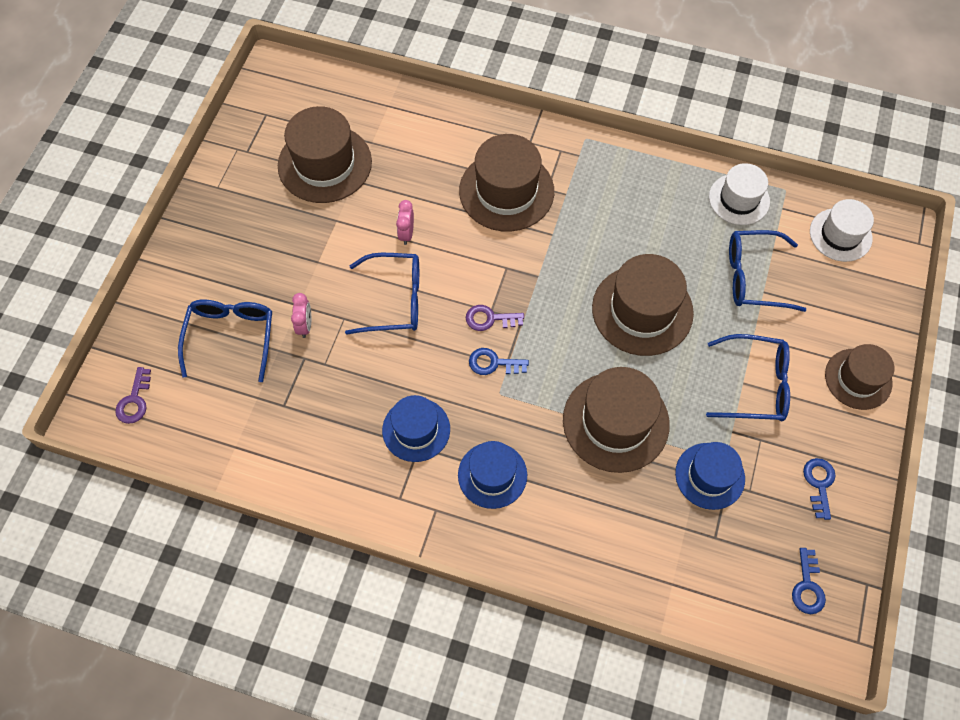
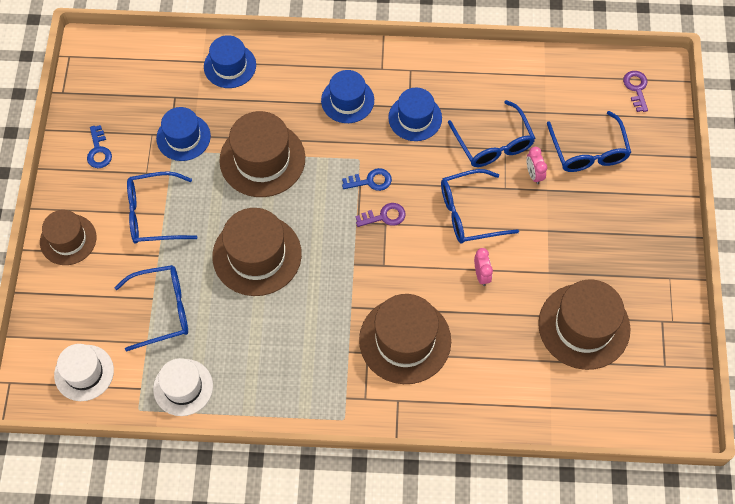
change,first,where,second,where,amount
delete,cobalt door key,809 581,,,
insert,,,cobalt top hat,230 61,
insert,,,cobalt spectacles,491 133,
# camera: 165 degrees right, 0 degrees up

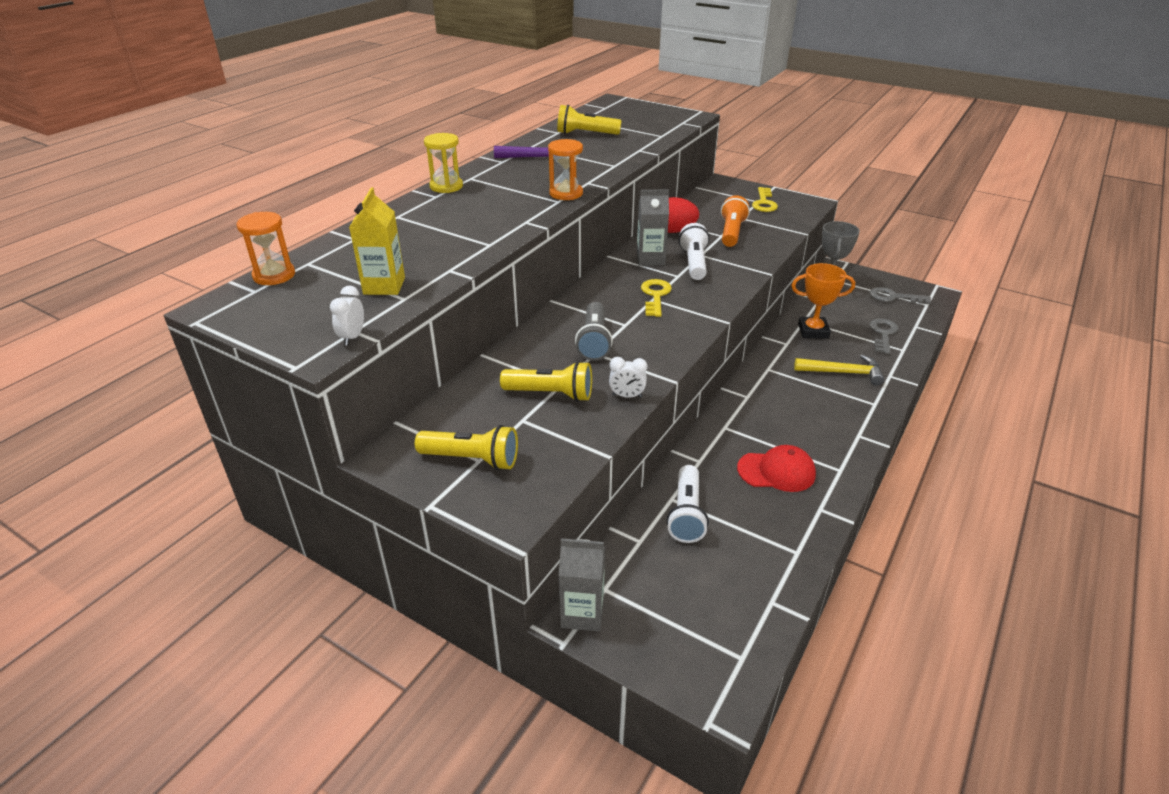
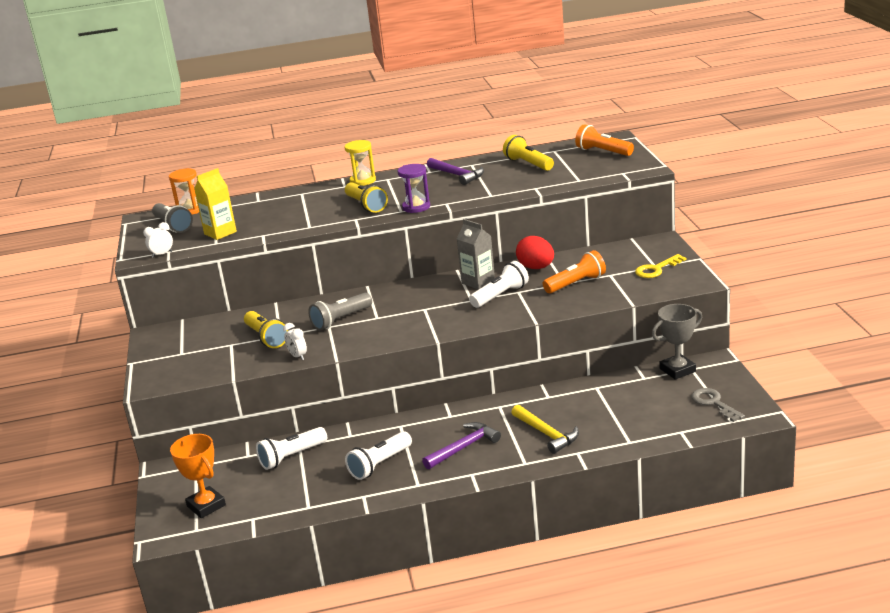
change,first,where,second,where,amount
recolor,orange-coloured sandglass,565 169,purple sandglass,414 188,
move,orange-coloured prize cup,823 301,,198 476,
delete,yellow door key,656 298,,,
delete,grey door key,884 336,,,
move,yellow flashlight,466 447,,366 197,
replace,scarlet baseball cap,776 468,pure white flashlight,378 455,
delete,grey carton,582 584,,,
insert,,,orange-coloured flashlight,604 140,
insert,,,grey flashlight,172 218,
insert,,,purple carpenter's hammer,461 445,
# camera: 50 degrees right, 10 degrees down

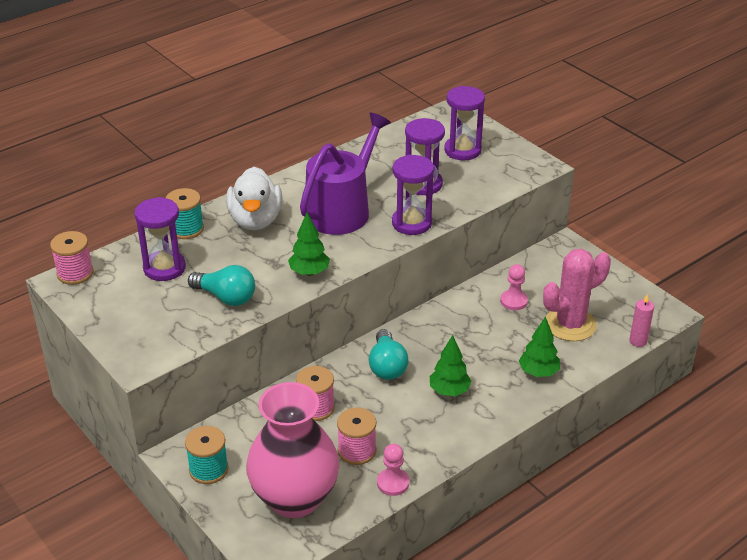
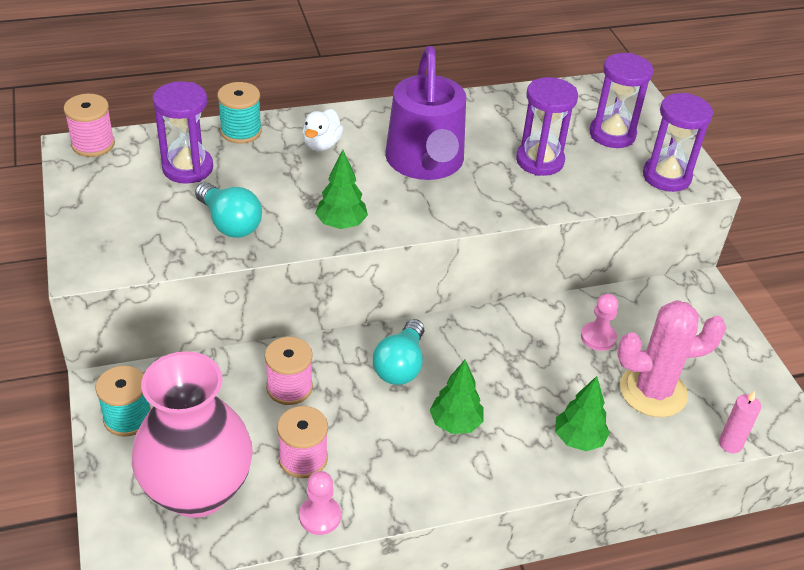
change,first,where,second,where,amount
rotate,purple watering can,345 174,,425 113,120 degrees clockwise
move,purple sandglass,413 195,,678 142,
resize,pure white toy duck,254 198,,323 130,x0.56
# camera: 20 degrees right, 5 degrees up

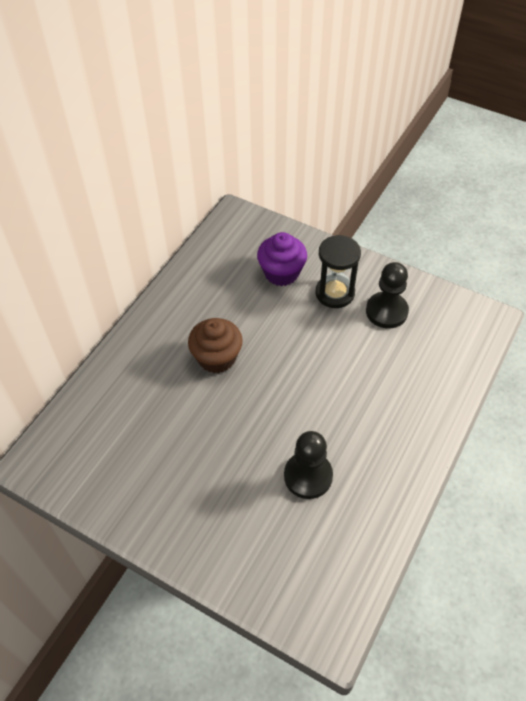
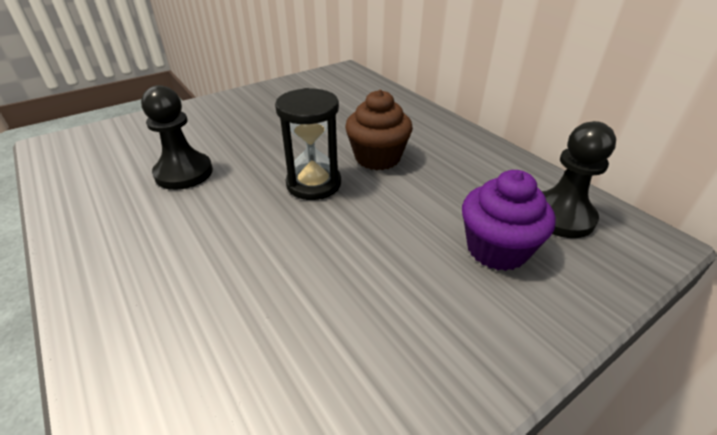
change,first,where,second,where,amount
move,jet-black sandglass,338 271,,308 144,
move,jet-black game pawn,387 295,,579 179,
# camera: 115 degrees right, 15 degrees down

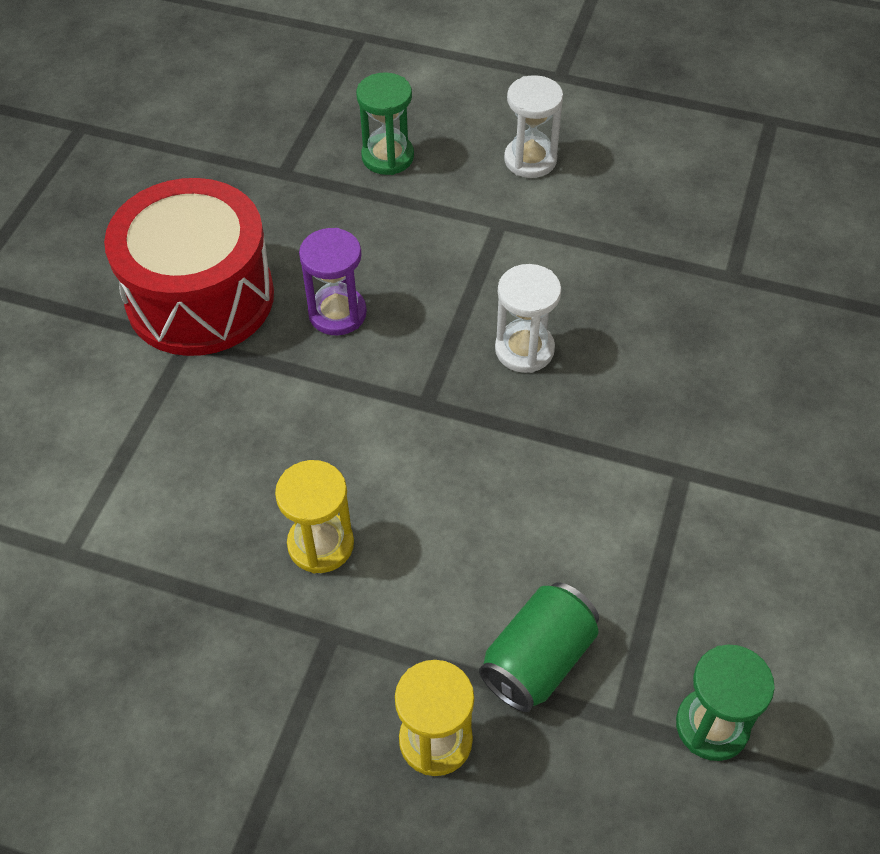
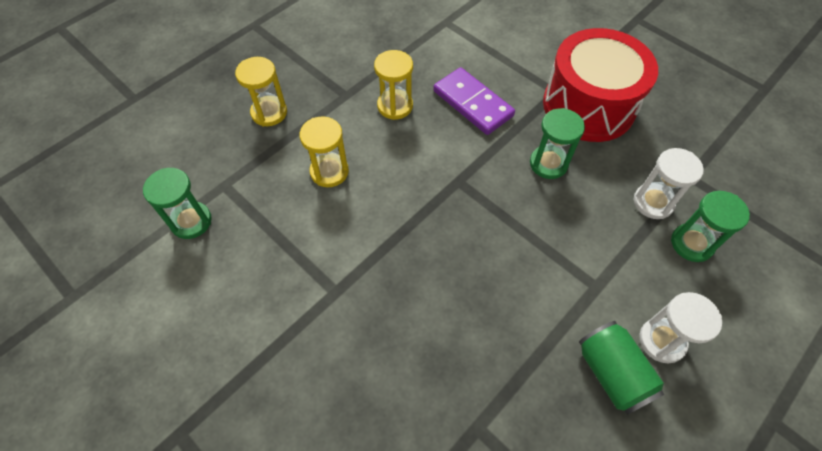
change,first,where,second,where,amount
recolor,purple sandglass,333 281,leaf-green sandglass,557 143,
move,pure white sandglass,528 318,,668 183,
move,leaf-green can,539 647,,621 368,
insert,,,purple domino piece,474 101,
insert,,,yellow sandglass,324 151,
# camera: 115 degrees right, 5 degrees up

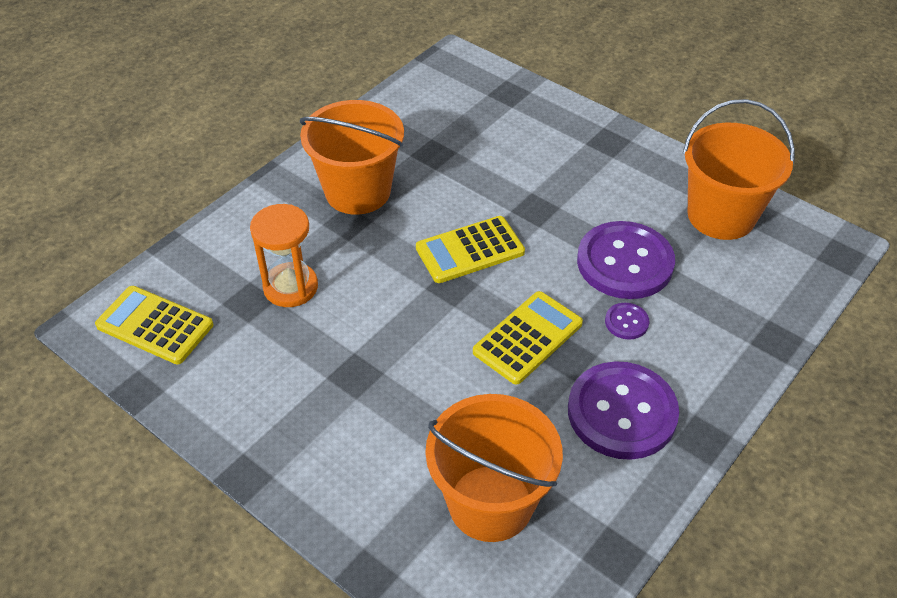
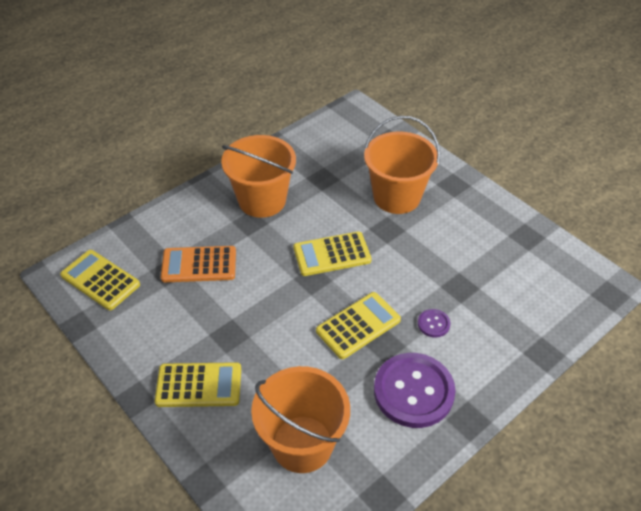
change,first,where,second,where,amount
move,orange-coloured pail,739 169,,402 165,
replace,orange-coloured sandglass,284 255,orange-coloured pocket calculator,198 264,
delete,purple button,626 260,,,
insert,,,yellow pocket calculator,198 384,
# camera: 10 degrees right, 0 degrees up

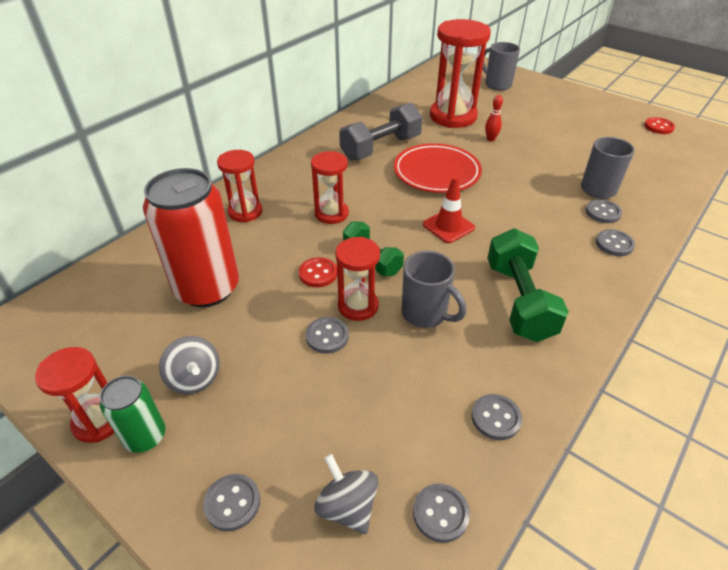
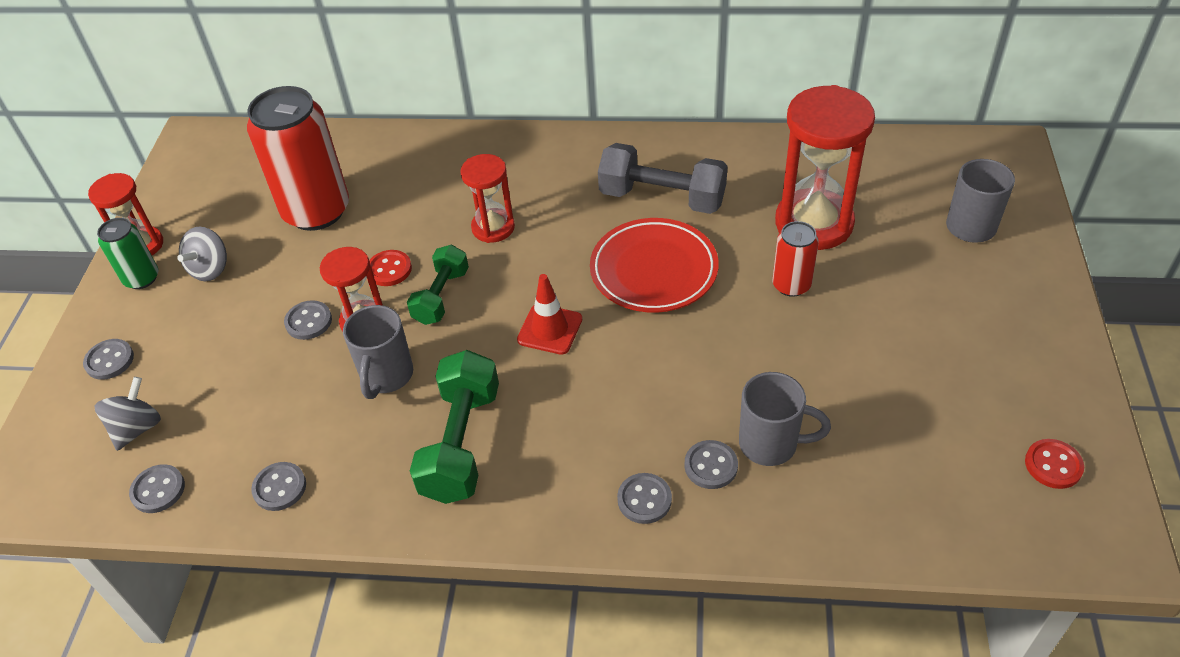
change,first,where,second,where,amount
replace,scarlet skittle,494 118,scarlet can,795 259,
delete,scarlet sandglass,239 186,,,
rotate,leaf-green hand weight,528 285,,454 427,45 degrees counterclockwise
# camera: 60 degrees right, 5 degrees up

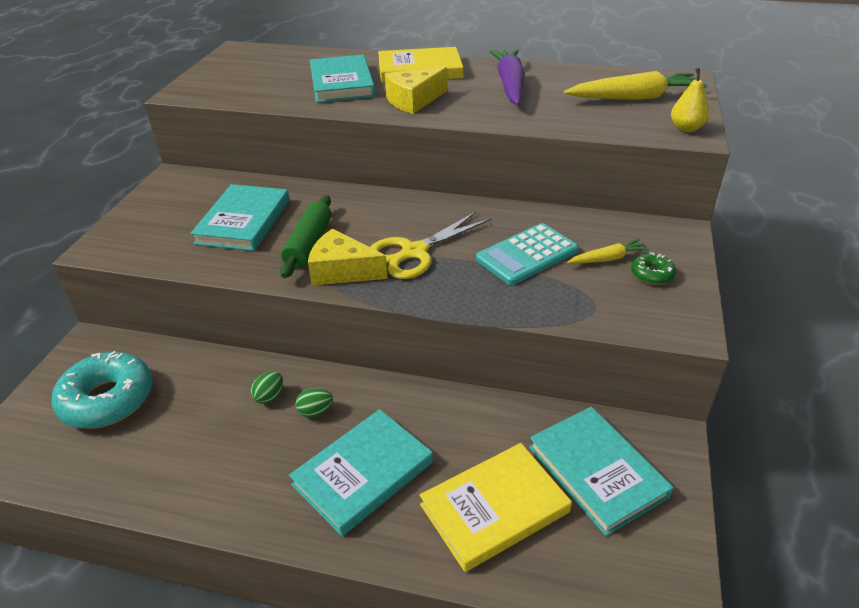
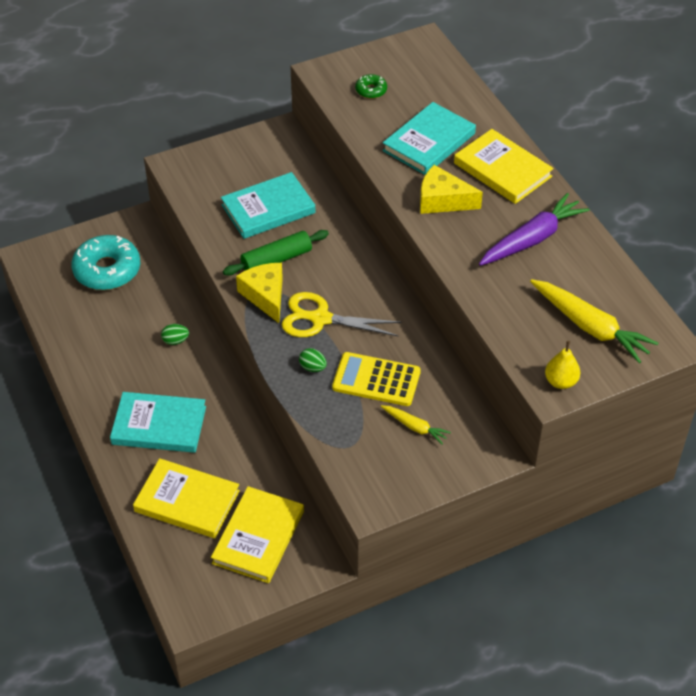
change,first,where,second,where,amount
recolor,teal pocket calculator,527 254,yellow pocket calculator,376 379,
move,leaf-green doughnut,653 269,,371 86,
move,leaf-green egg,314 402,,313 360,
recolor,teal hardcover,601 471,yellow hardcover,257 534,
# camera: 50 degrees right, 10 degrees up

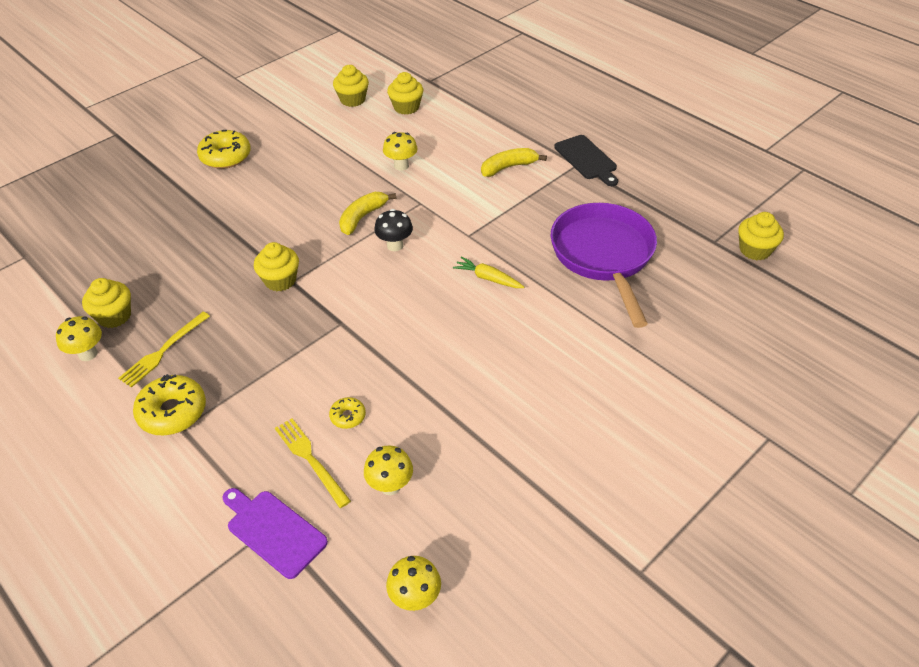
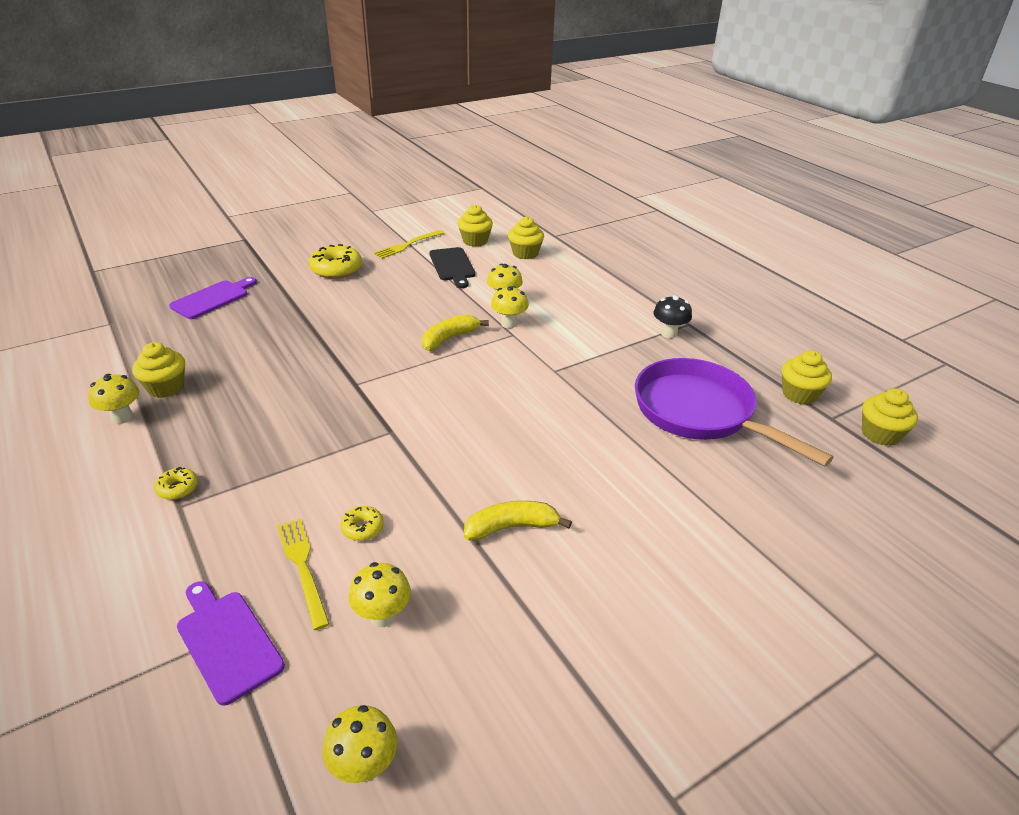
change,first,where,second,where,amount
move,jet-black chopping board,586 160,,452 267,
move,yellow toy banana,514 162,,518 520,
rotate,purple skillet,604 265,,734 412,45 degrees counterclockwise
move,jet-black mushroom,393 230,,672 316,
move,yellow muffin,276 266,,807 377,
delete,yellow root vegetable,488 272,,,
move,yellow table fork,164 350,,409 244,
resize,yellow doughnut,169 404,,176 483,x0.51
insert,,,purple chopping board,213 298,
insert,,,yellow mushroom,510 307,
# camera: 10 degrees right, 10 degrees down

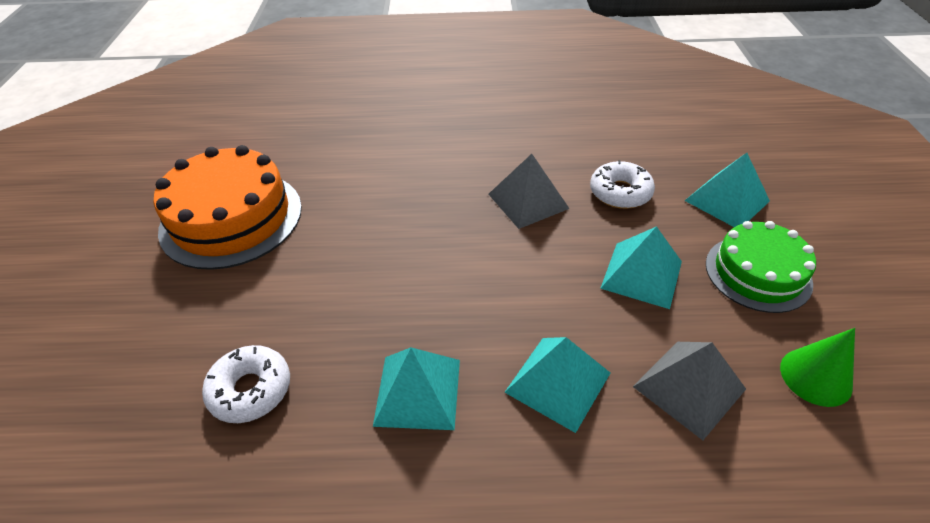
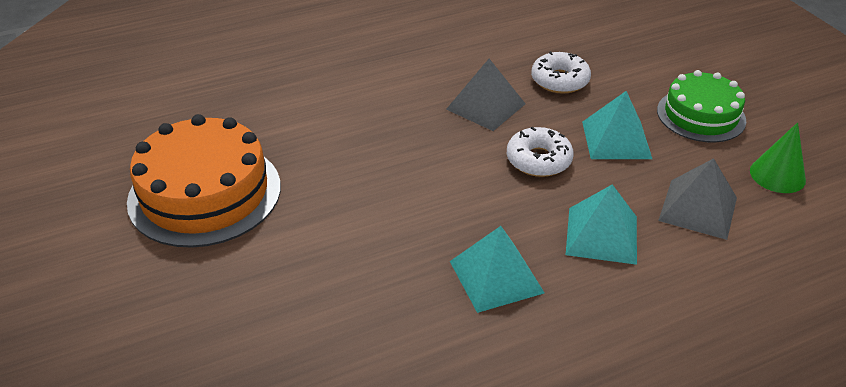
change,first,where,second,where,amount
delete,teal pyramid shape,727 190,,,
move,pure white doughnut,246 384,,540 152,
# camera: 25 degrees left, 5 degrees down

